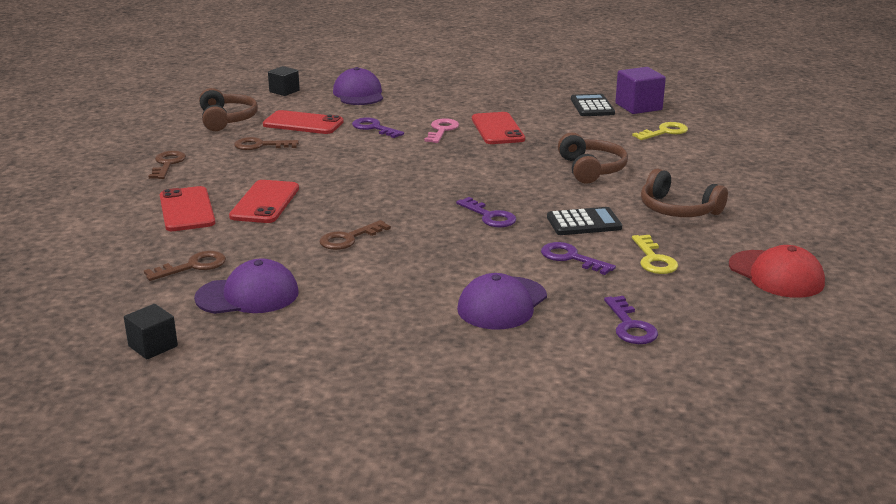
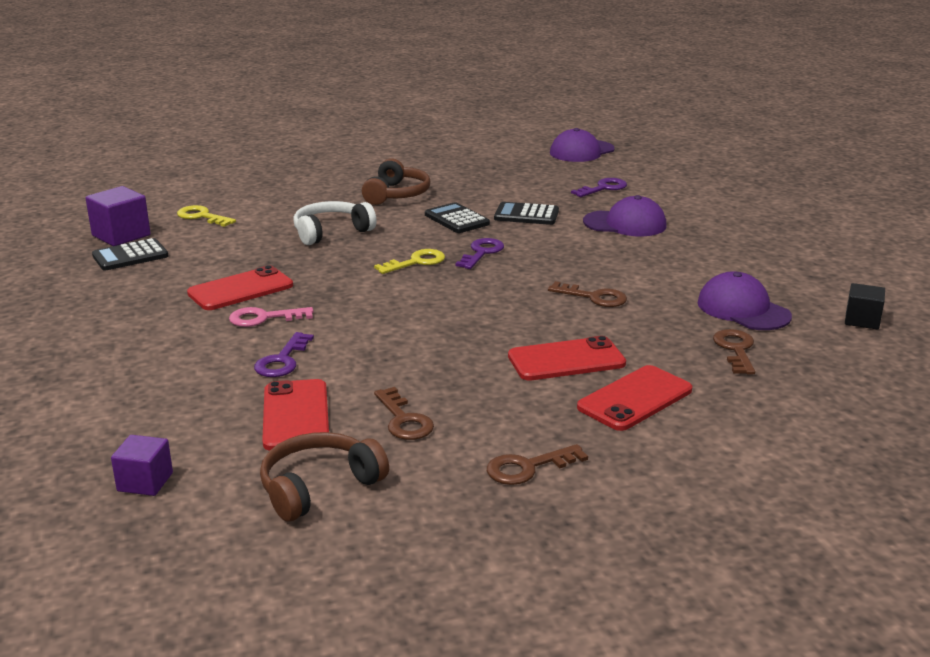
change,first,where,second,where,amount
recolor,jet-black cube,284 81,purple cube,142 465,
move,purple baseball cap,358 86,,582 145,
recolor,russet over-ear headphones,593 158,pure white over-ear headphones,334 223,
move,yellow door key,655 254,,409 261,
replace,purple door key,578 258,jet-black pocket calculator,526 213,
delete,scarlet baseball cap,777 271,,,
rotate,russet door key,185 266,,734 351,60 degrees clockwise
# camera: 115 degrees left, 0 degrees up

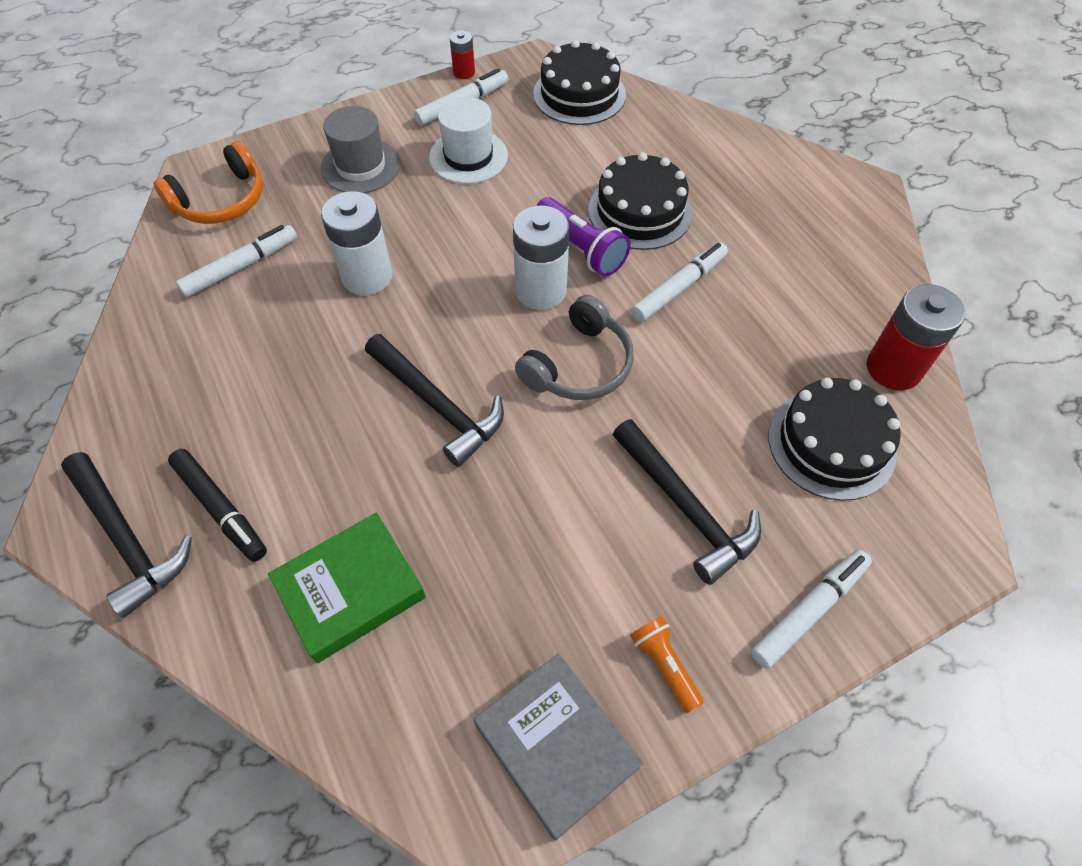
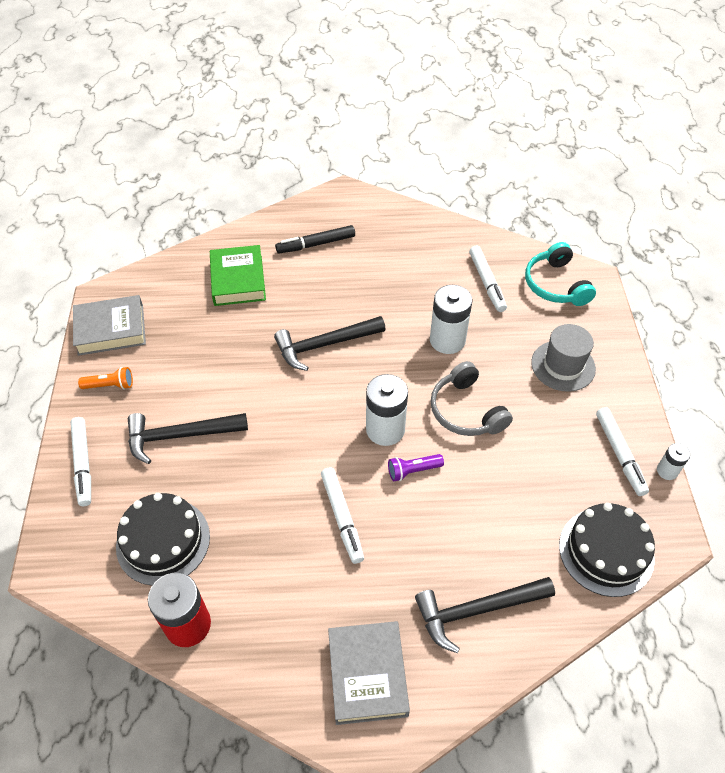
change,first,where,second,where,amount
recolor,scarlet battery,462 54,pure white battery,673 461,
delete,pure white top hat,468 140,,,
recolor,orange-coloured over-ear headphones,208 182,teal over-ear headphones,560 274,
delete,jet-black gateau,640 201,,,
resize,purple flashlight,583 236,,416 467,x0.63
move,grey over-ear headphones,574 347,,471 398,
move,jet-black carpenter's hammer,126 535,,485 615,
insert,,,grey hardcover,369 673,
# camera: 115 degrees right, 5 degrees down

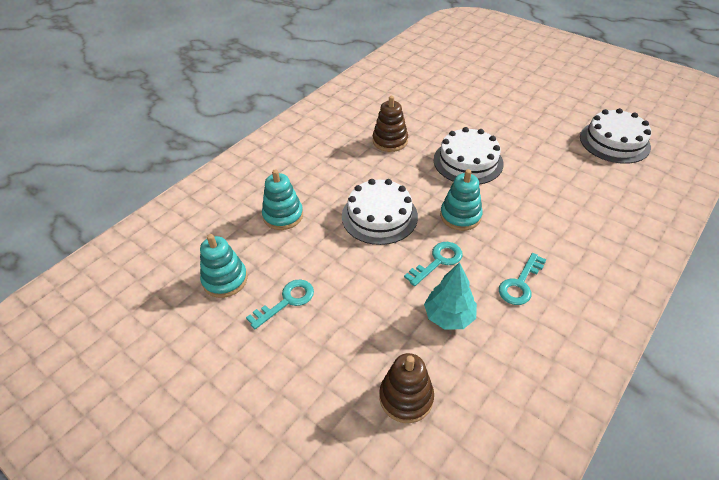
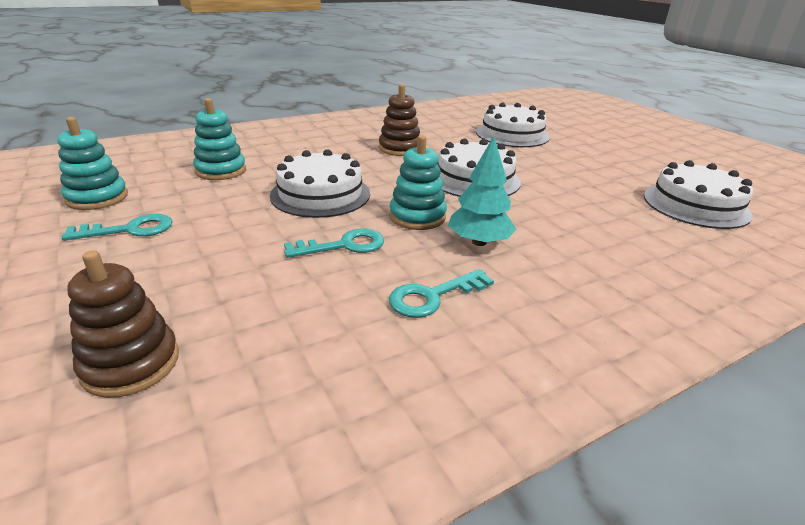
change,first,where,second,where,amount
move,teal tree,450 295,,482 191,
insert,,,pure white gateau,513 124,
# camera: 20 degrees right, 15 degrees down

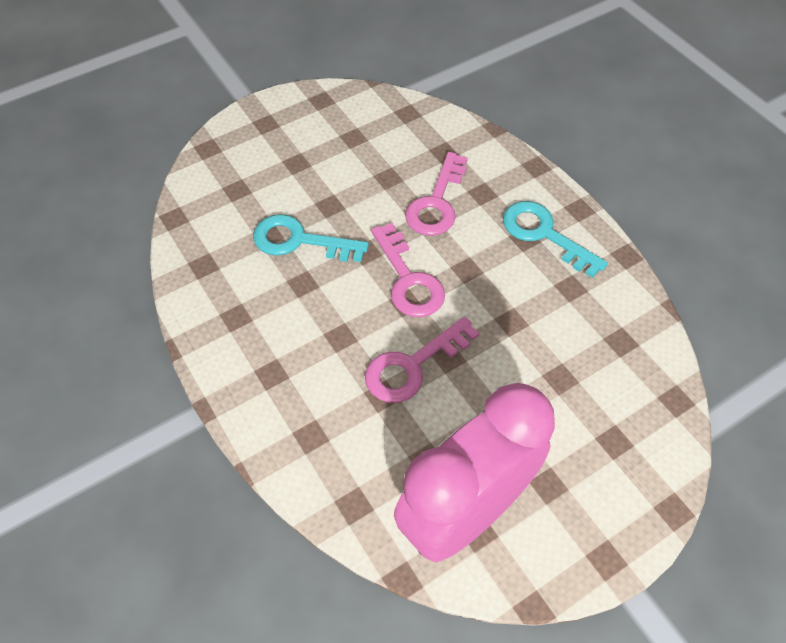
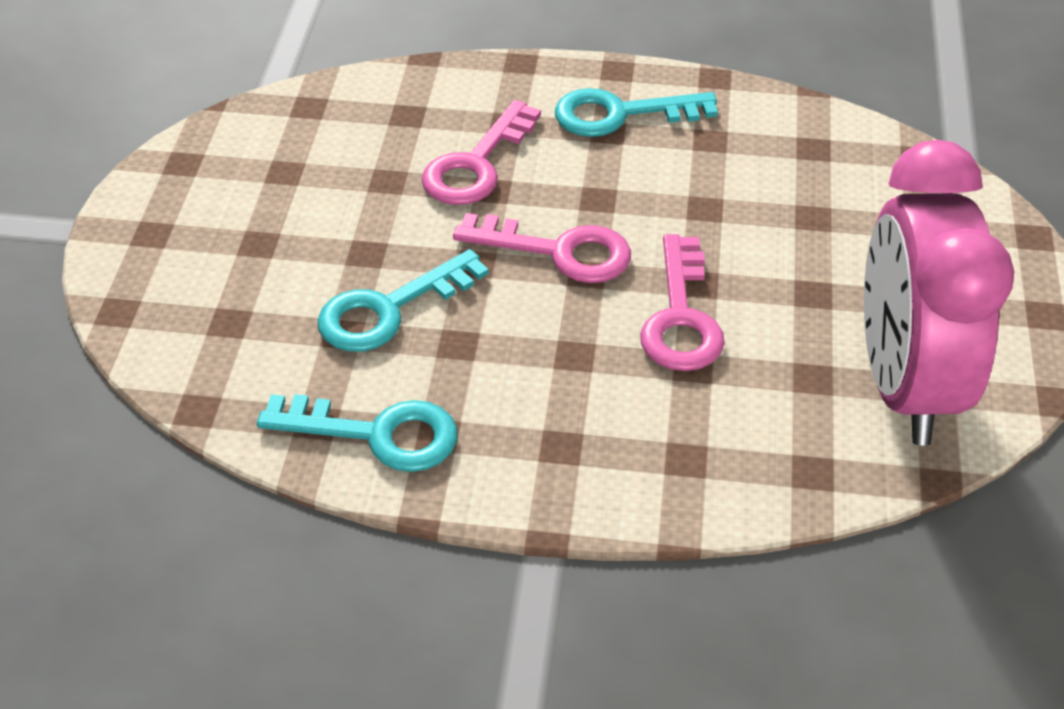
change,first,where,second,where,amount
rotate,pink door key,436 194,,481 152,60 degrees clockwise
insert,,,teal door key,357 433,
# camera: 50 degrees left, 10 degrees down

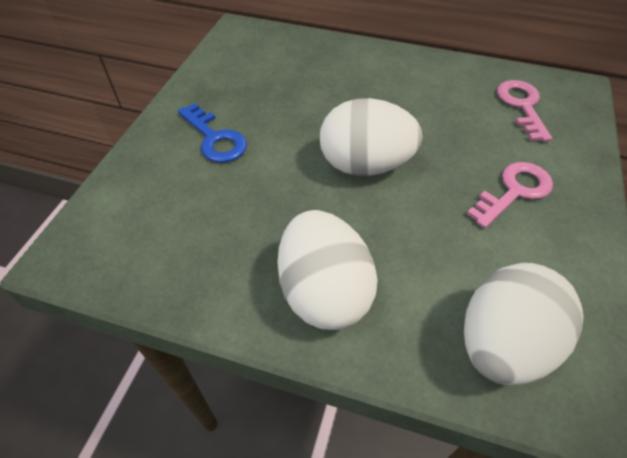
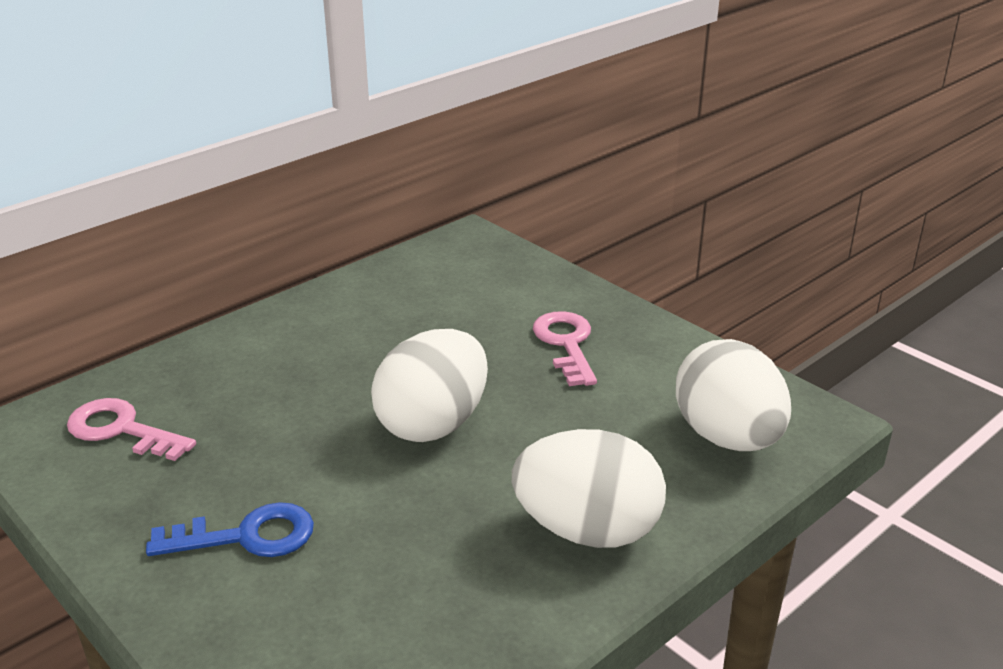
change,first,where,second,where,amount
move,pink door key,524 111,,131 429,
# camera: 60 degrees left, 20 degrees down

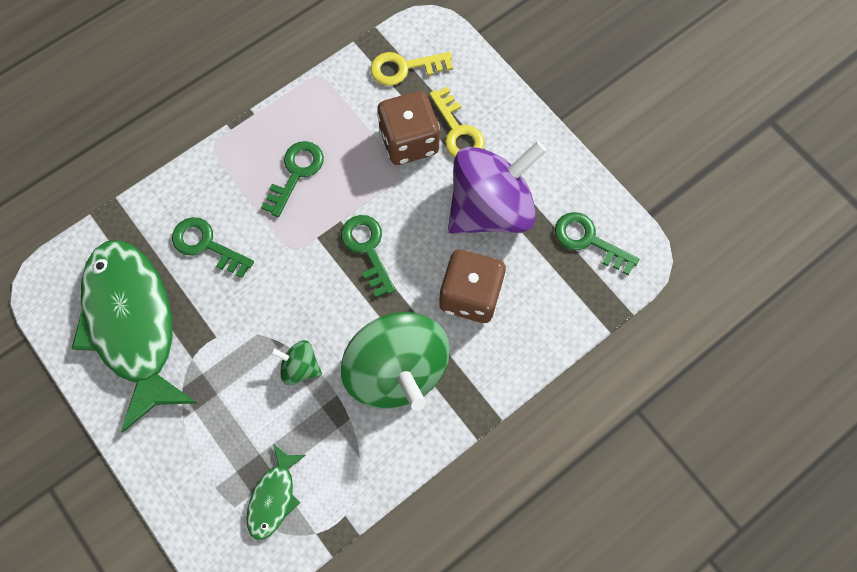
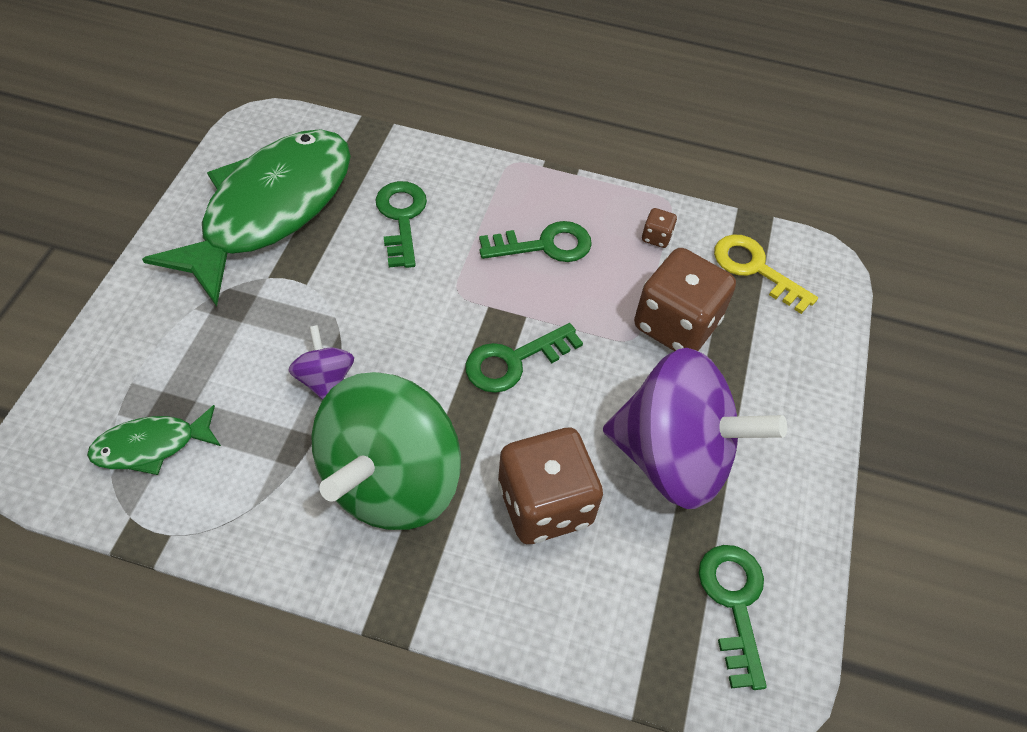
change,first,where,second,where,amount
delete,yellow door key,457 122,,,
rotate,leaf-green door key,368 256,,524 358,150 degrees counterclockwise
recolor,leaf-green spinning top,296 362,purple spinning top,321 362,
insert,,,russet dice,659 228,
# camera: 50 degrees right, 15 degrees down

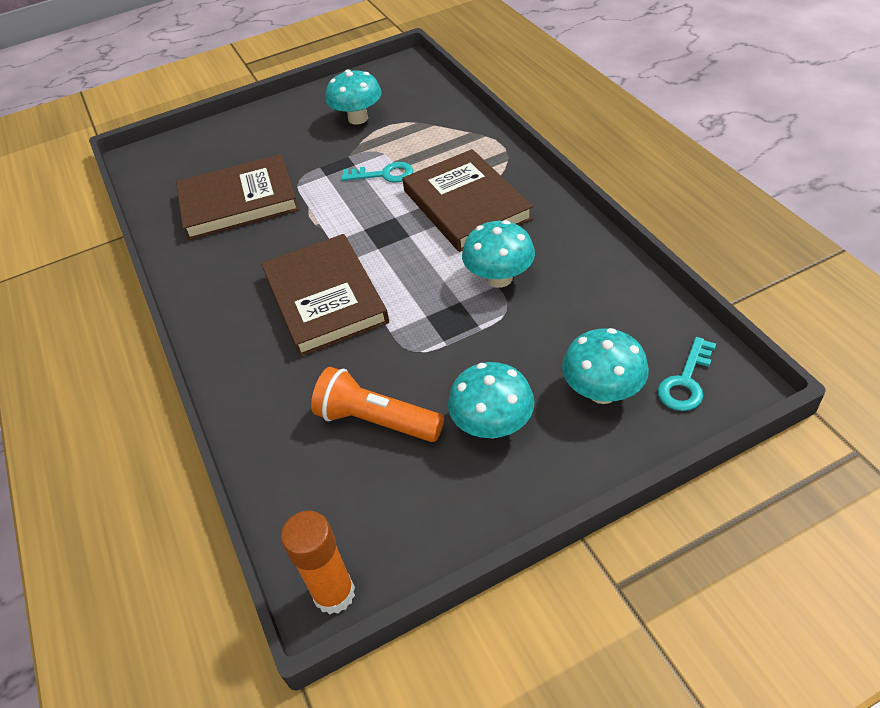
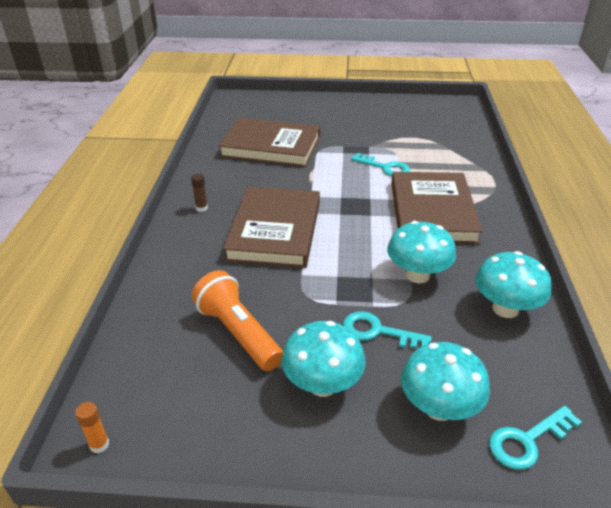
change,first,where,second,where,amount
move,teal mushroom,354 97,,513 284,
resize,orange-coloured stick of glue,318 562,,92 427,x0.48
insert,,,russet stick of glue,199 192,
insert,,,teal door key,387 330,
# camera: 25 degrees right, 10 degrees down

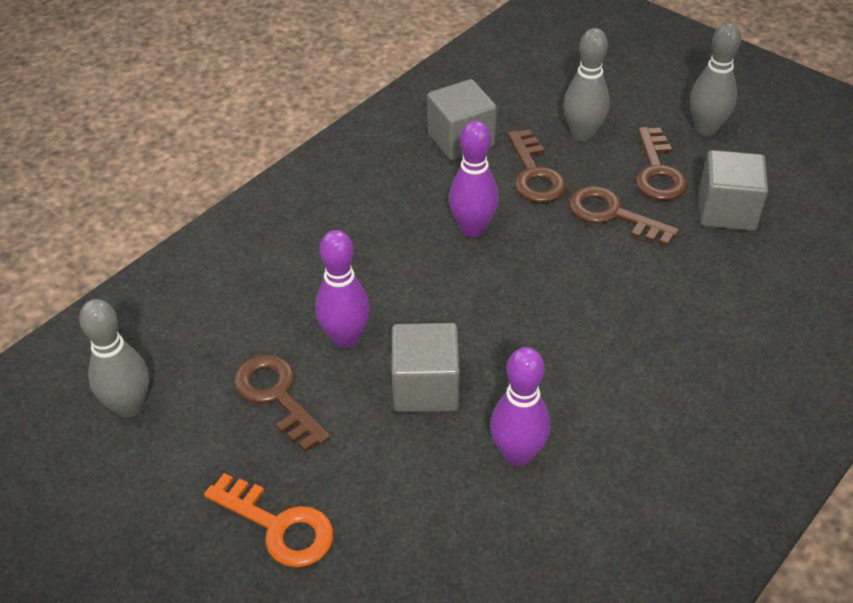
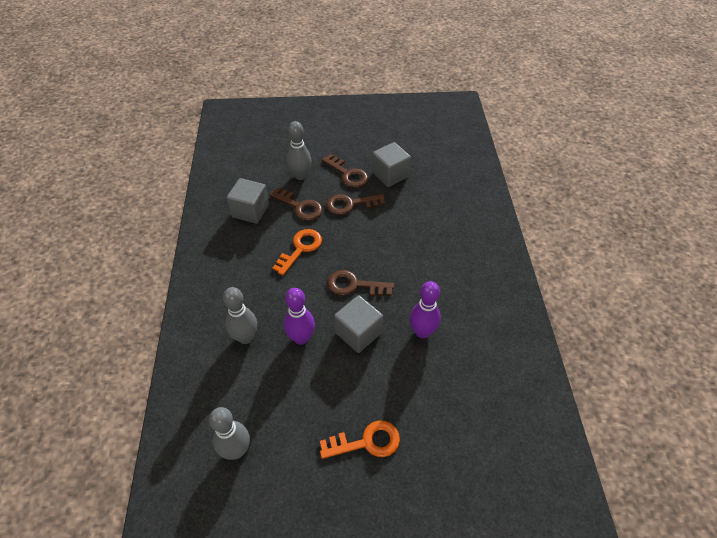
change,first,where,second,where,amount
move,grey skittle,715 79,,240 315,
replace,purple skittle,474 179,orange-coloured door key,297 252,
move,russet door key,282 403,,360 283,
# camera: 45 degrees left, 5 degrees up

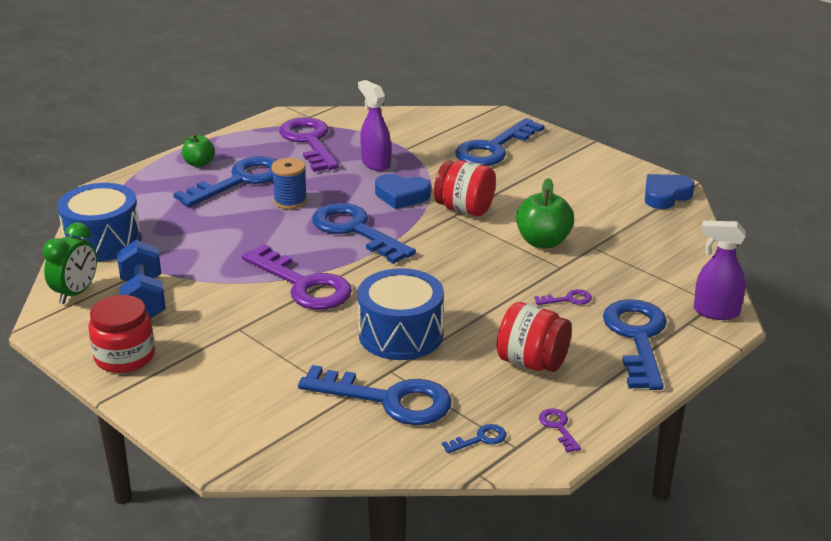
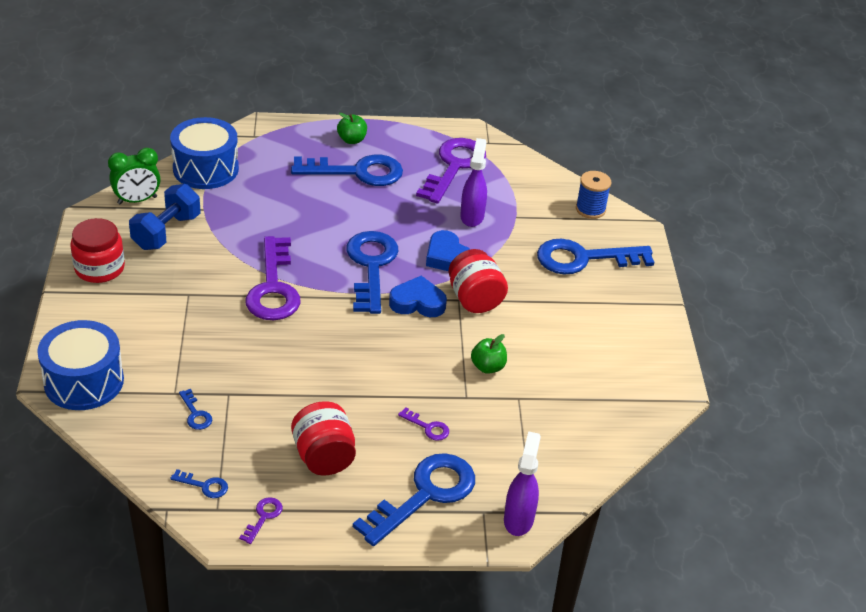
change,first,where,second,where,amount
move,cobalt spool,289 183,,593 195,
move,cobalt heart,670 191,,418 296,
resize,leaf-green apple,545 213,,489 354,x0.63
rotate,purple spray cleaner,720 270,,522 483,45 degrees clockwise
move,cobalt snare drum,401 314,,80 365,
resize,cobalt door key,375 395,,195 409,x0.41
# camera: 40 degrees right, 10 degrees up

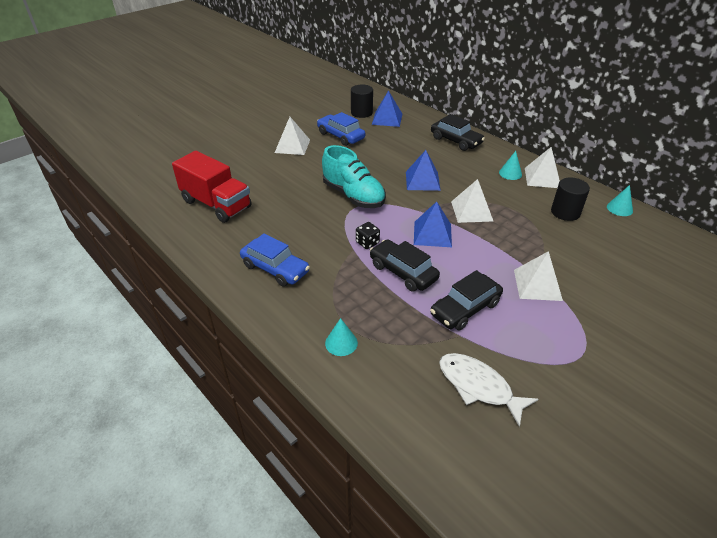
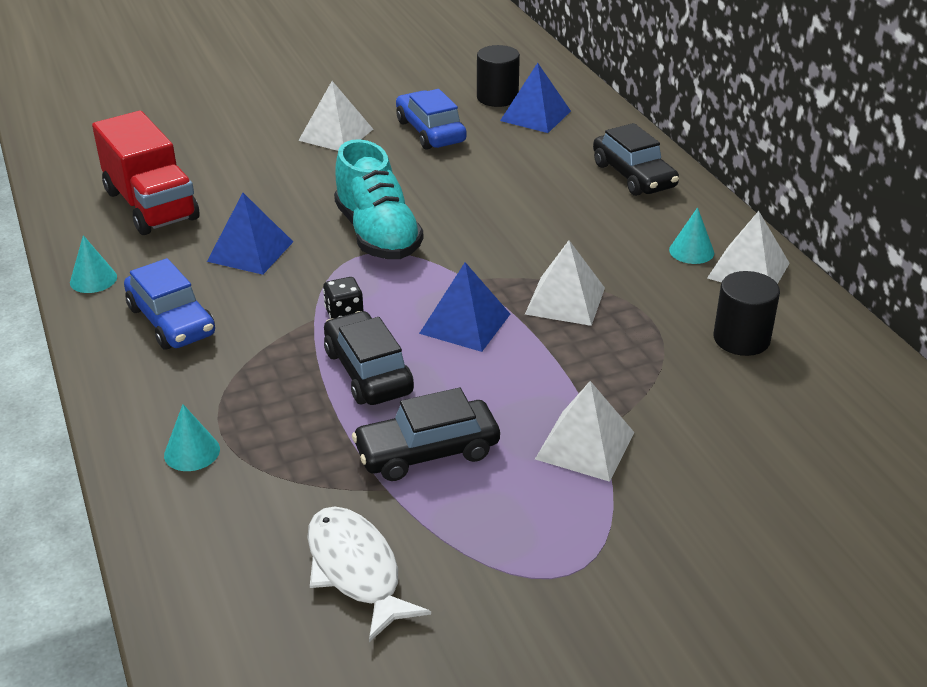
change,first,where,second,where,amount
move,cobalt pyramid shape,423 170,,250 234,
move,teal cone,620 200,,93 264,
# camera: 20 degrees right, 5 degrees down

